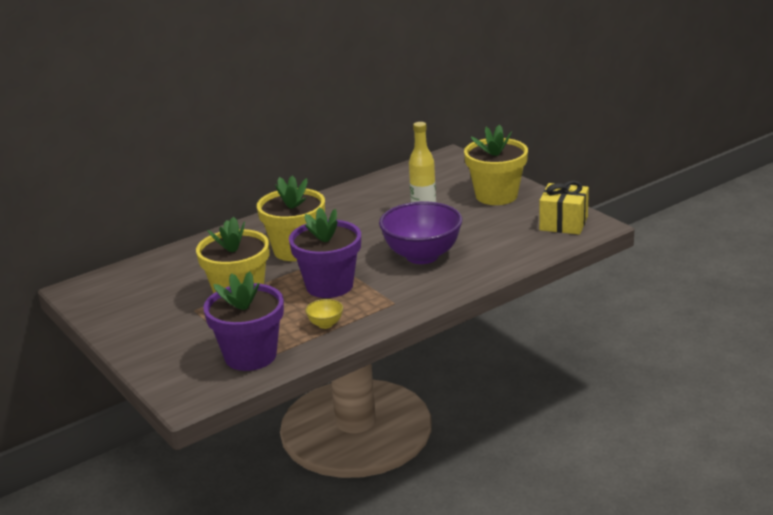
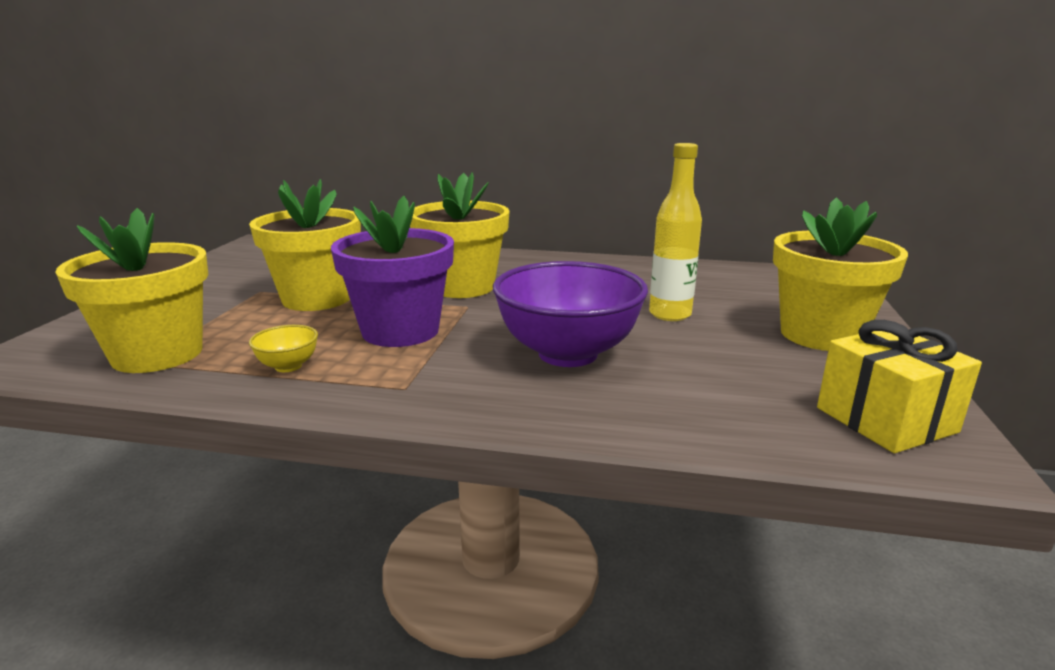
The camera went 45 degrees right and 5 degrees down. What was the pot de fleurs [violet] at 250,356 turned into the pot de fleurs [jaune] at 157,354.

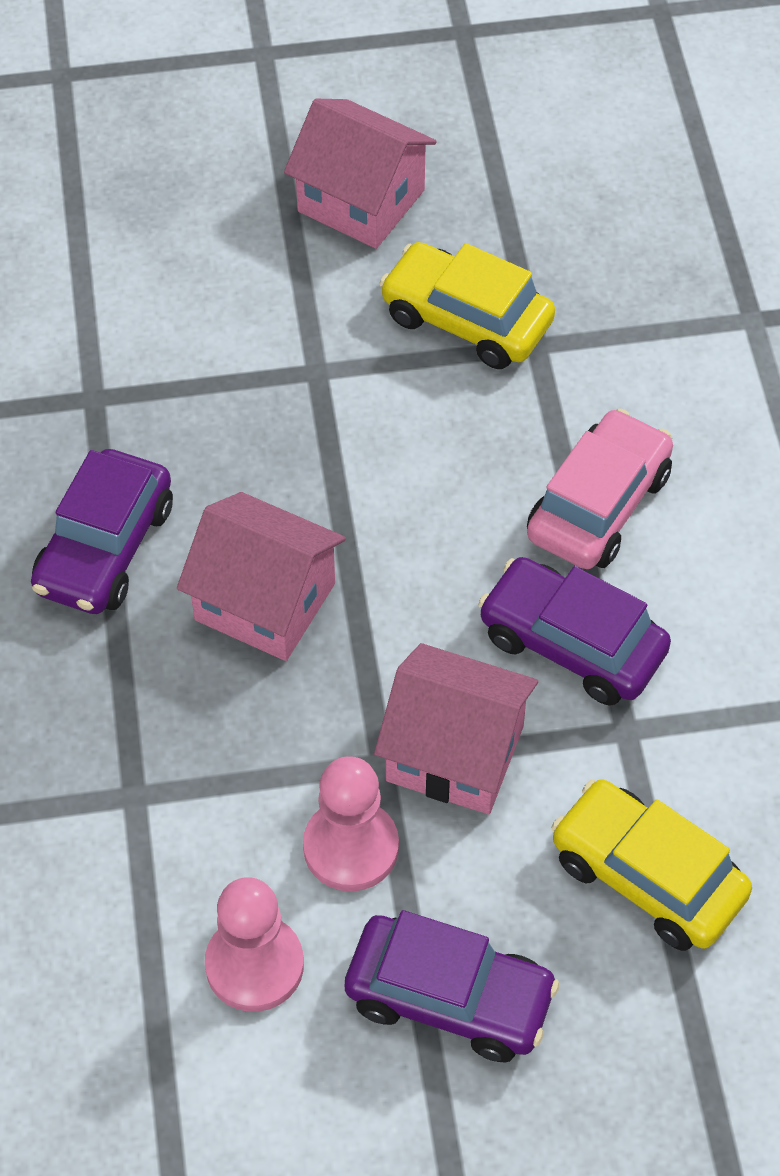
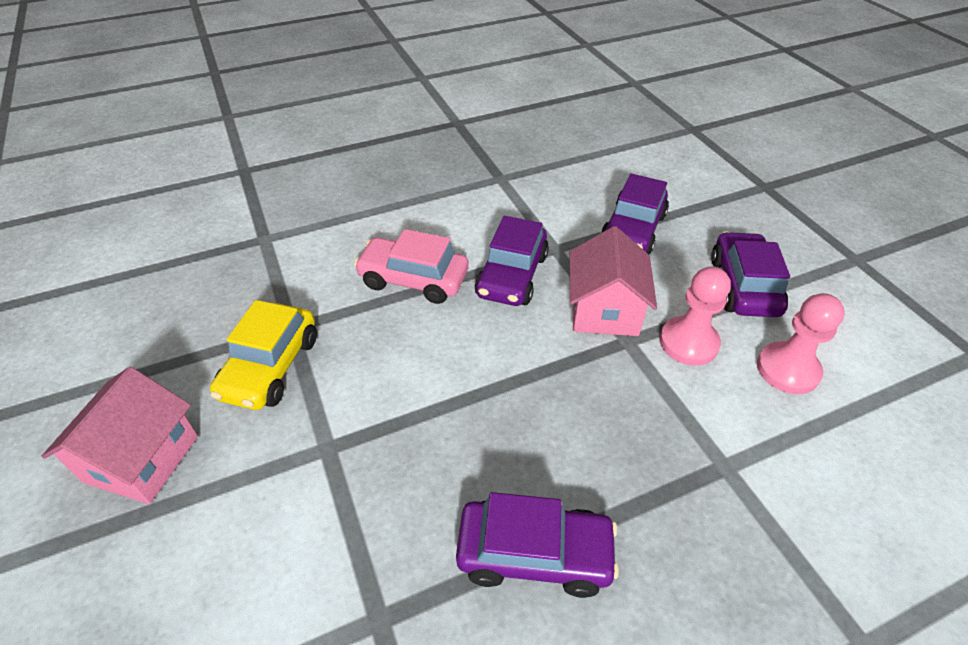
The camera went 105 degrees left and 10 degrees down. The second view lost the maison [rose] at 265,602. What was the voiture [jaune] at 647,877 turned into the voiture [violet] at 633,230.

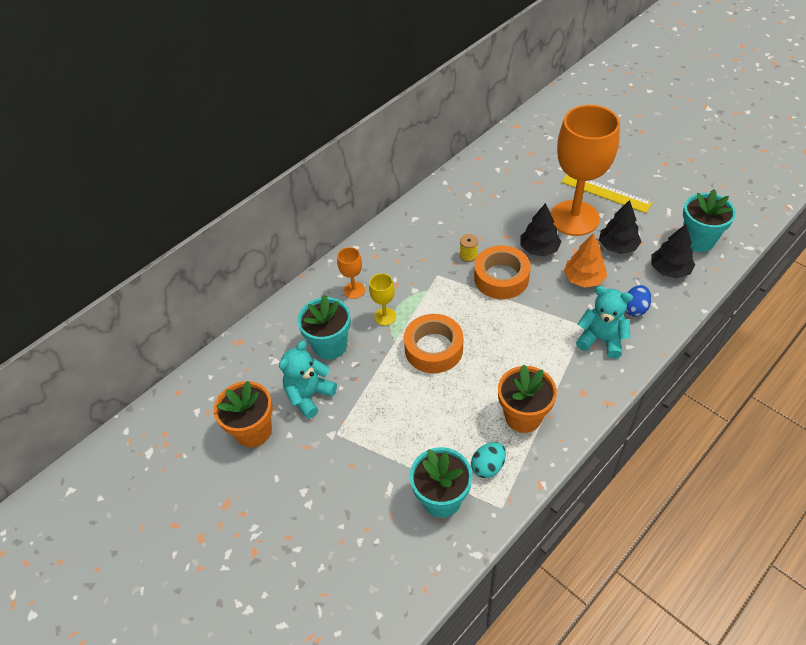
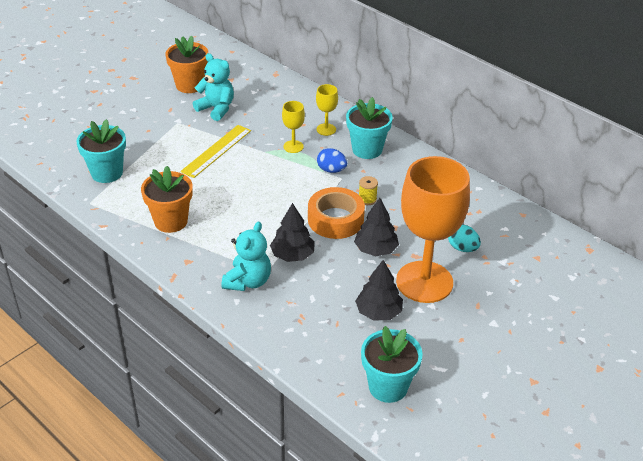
The camera went 85 degrees right and 10 degrees down. The second view lost the ruban adhésif [orange] at 433,348. The second view lost the arbre [orange] at 583,279. The pot de fleurs [turquoise] ended up elsewhere, having gone from 330,345 to 367,149. The œuf [turquoise] ended up elsewhere, having gone from 488,466 to 462,248. The règle [jaune] ended up elsewhere, having gone from 605,192 to 216,151. The œuf [bleu] ended up elsewhere, having gone from 634,309 to 331,170. The arbre [noir] ended up elsewhere, having gone from 669,270 to 292,255. What was the verre à pied [orange] at 354,290 turned into the verre à pied [jaune] at 326,129.

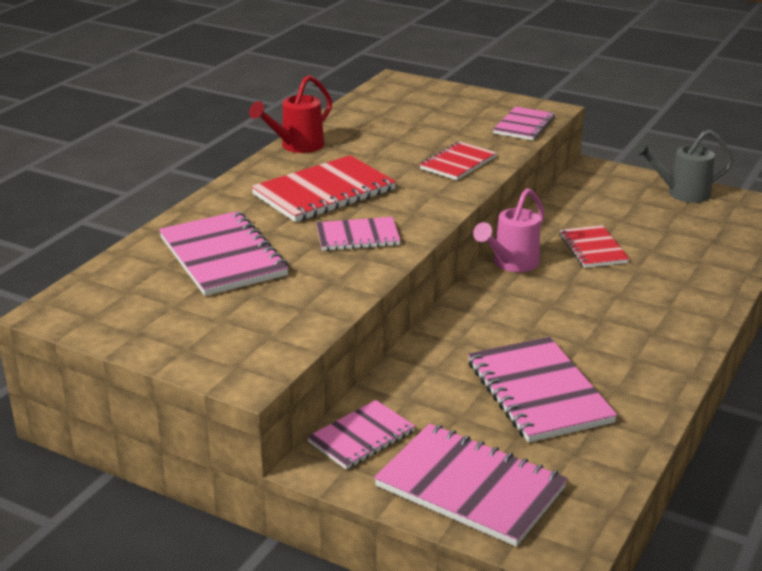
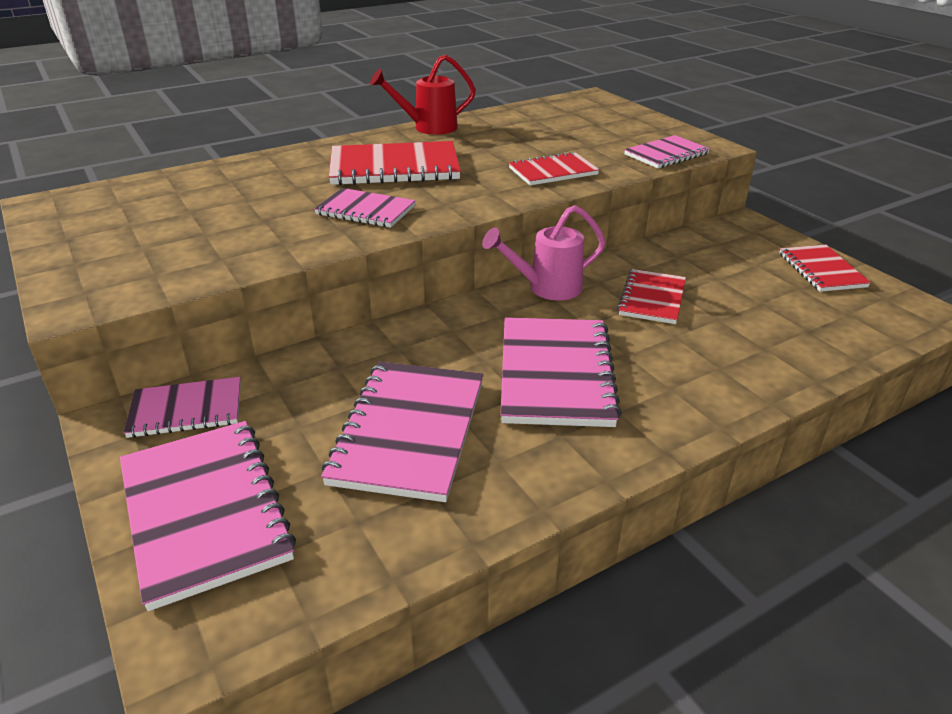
The camera went 30 degrees right and 5 degrees up. The carnet [rose] ended up elsewhere, having gone from 223,256 to 556,374. Where the arrosoir [gris] stood at 681,193, the carnet [rouge] came to stand at 821,270.

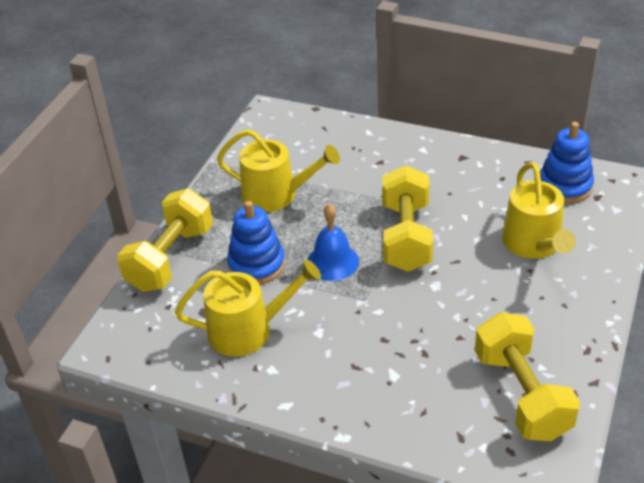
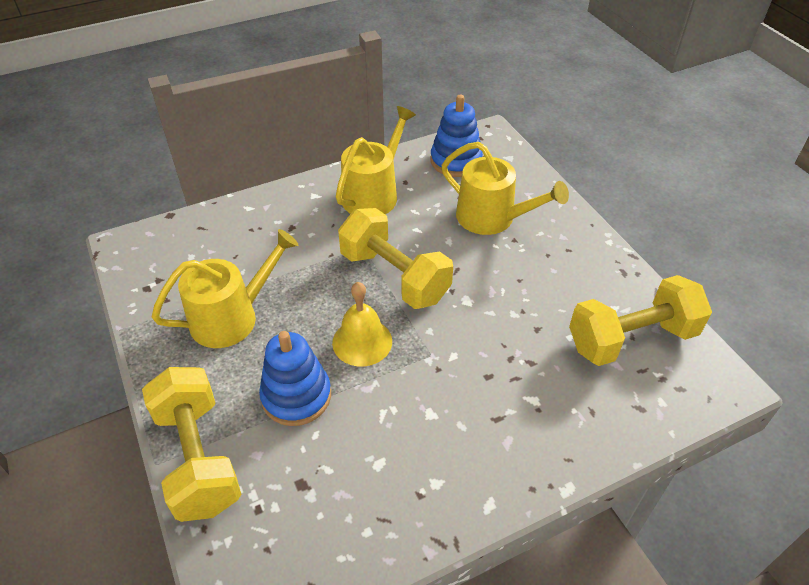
The camera went 50 degrees left and 5 degrees up. The arrosoir [jaune] ended up elsewhere, having gone from 248,330 to 373,194. What was the cloche [bleu] at 332,262 turned into the cloche [jaune] at 362,341. The haltère [jaune] at 522,394 ended up facing another way, 45 degrees counterclockwise from before.

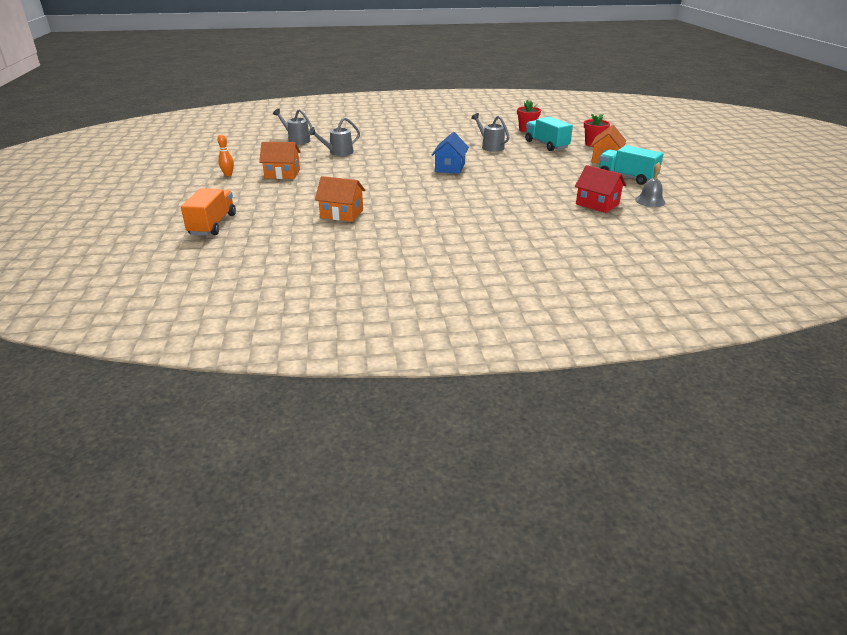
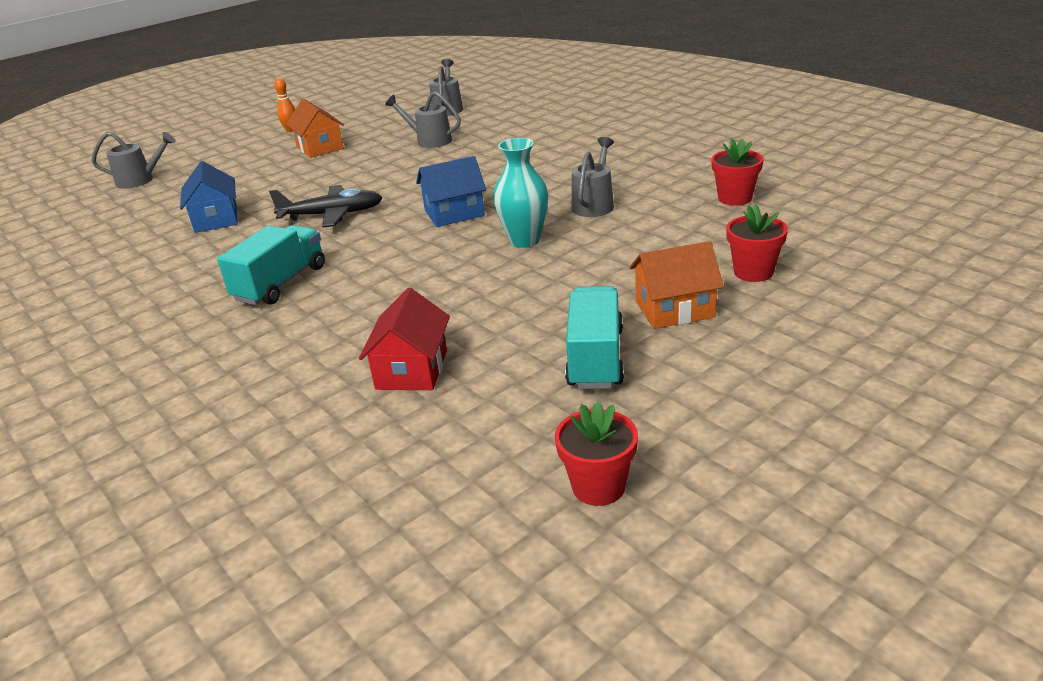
The camera went 60 degrees right and 0 degrees up. The second view lost the cloche [gris] at 650,201. The second view gained the avion [noir] at 331,215. The second view gained the vase [turquoise] at 524,240. The second view gained the pot de fleurs [rouge] at 598,487. The camion [turquoise] ended up elsewhere, having gone from 546,145 to 280,283. Where the camion [orange] stood at 212,225, the arrosoir [gris] came to stand at 141,180. What was the maison [orange] at 342,214 turned into the maison [bleu] at 216,219.

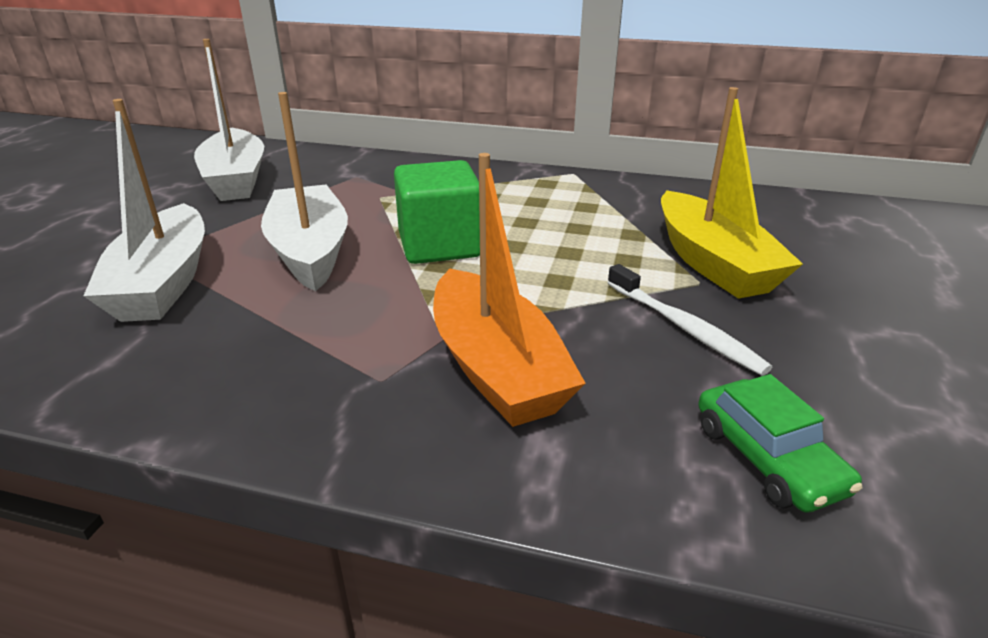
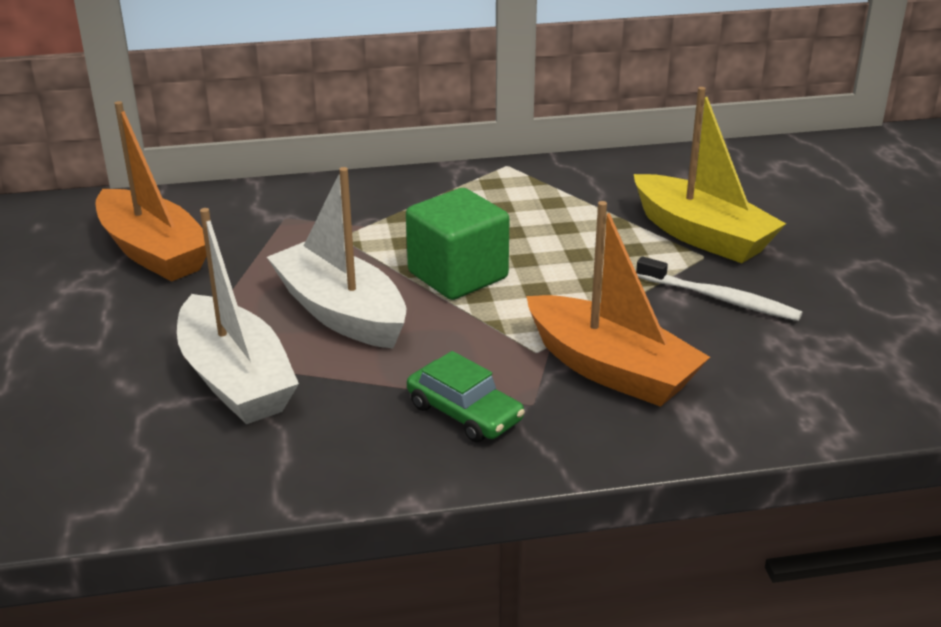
The camera went 25 degrees left and 0 degrees up. The voiture [vert] ended up elsewhere, having gone from 767,458 to 464,413. What was the bateau [blanc] at 236,180 turned into the bateau [orange] at 153,252.

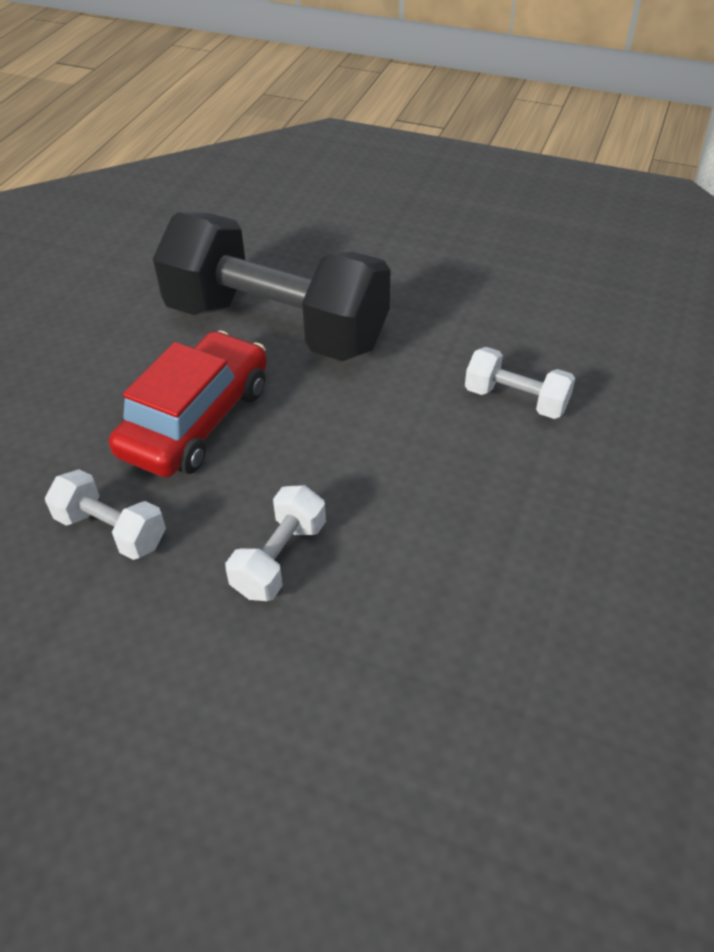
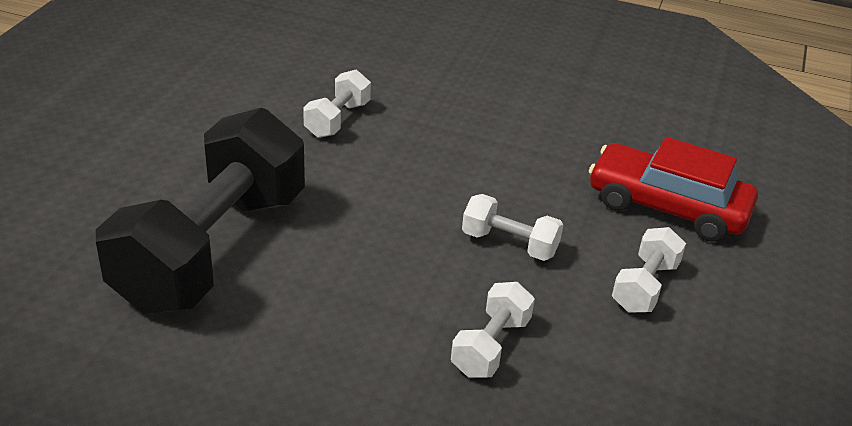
The camera went 95 degrees left and 10 degrees down. The second view gained the haltère [blanc] at 645,286. The voiture [rouge] ended up elsewhere, having gone from 197,420 to 667,206.

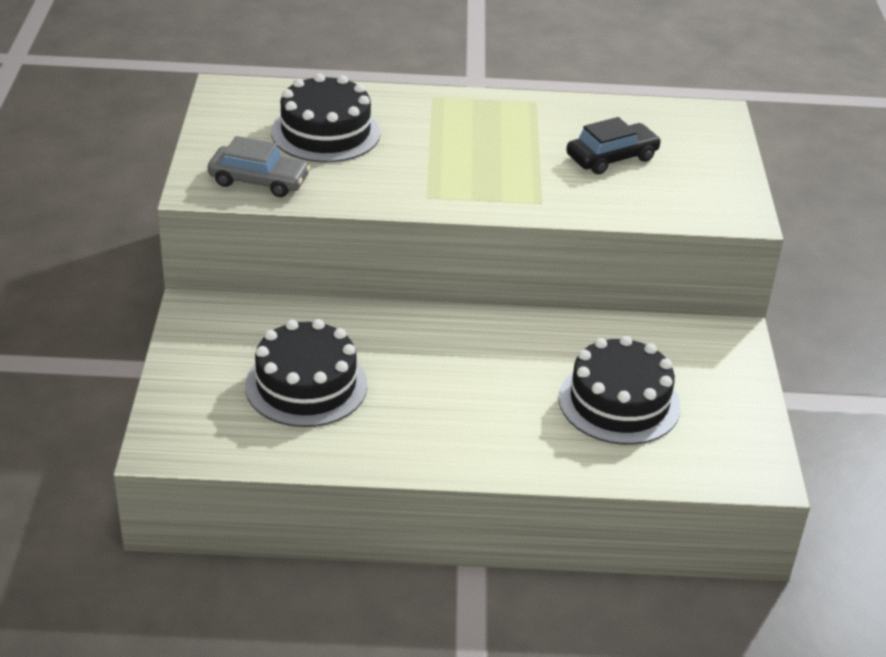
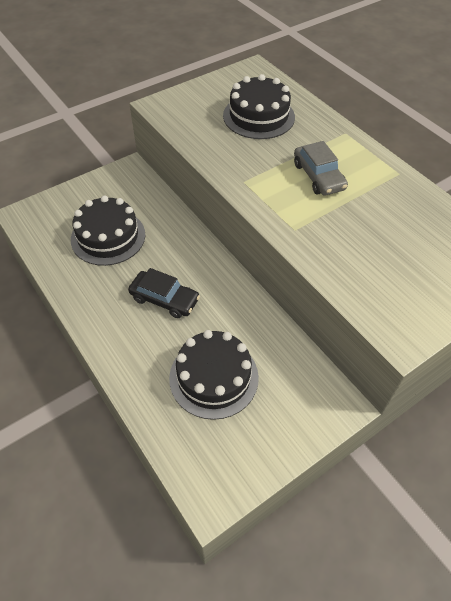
The camera went 55 degrees right and 15 degrees up. The voiture [gris] ended up elsewhere, having gone from 259,181 to 318,176. The voiture [noir] ended up elsewhere, having gone from 612,158 to 164,299.

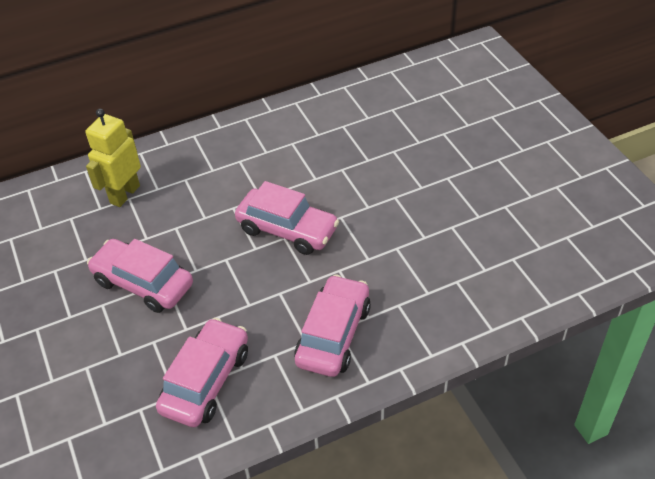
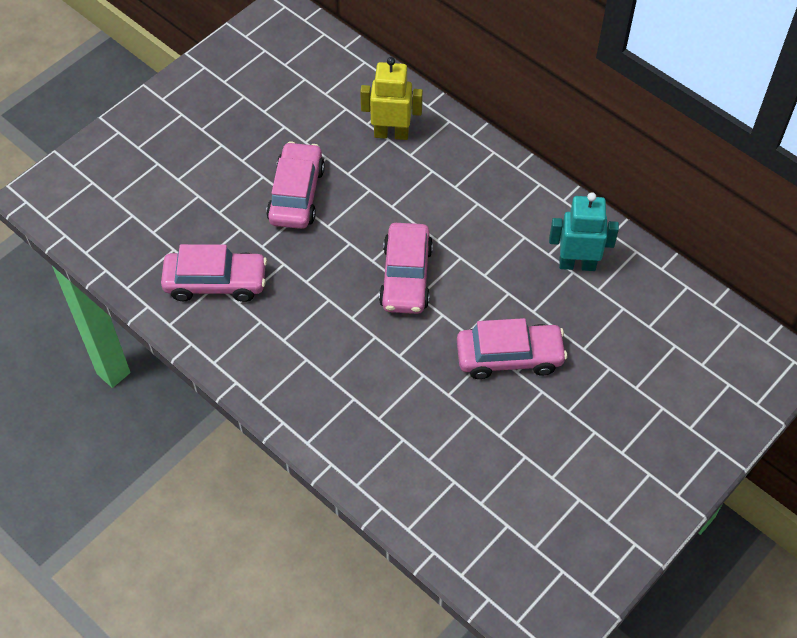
The camera went 65 degrees right and 10 degrees up. The second view gained the robot [turquoise] at 577,264. The voiture [rose] ended up elsewhere, having gone from 333,334 to 509,356.

